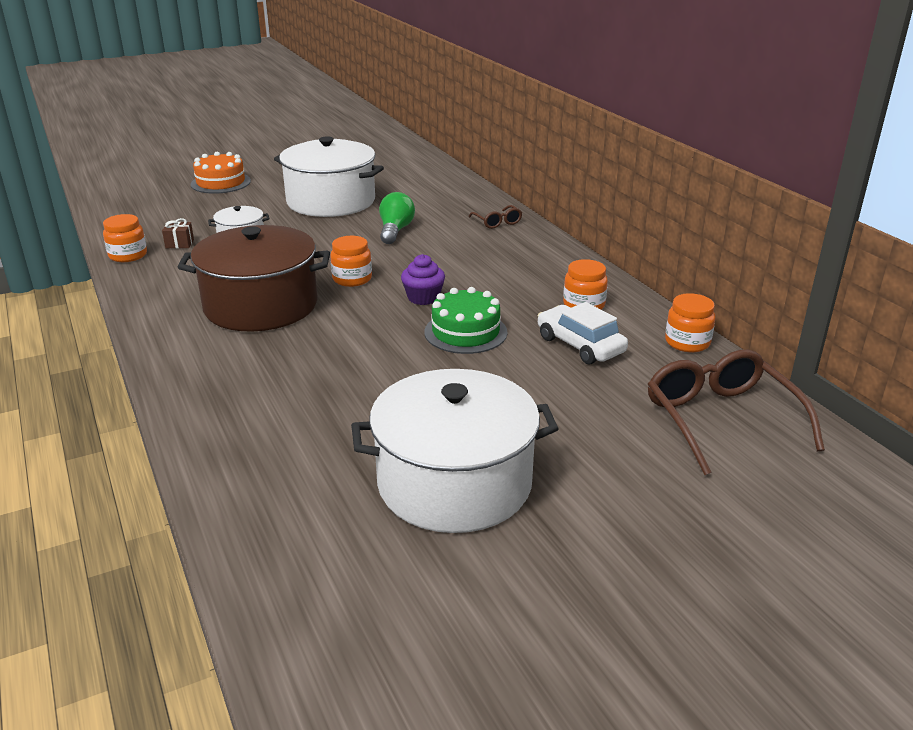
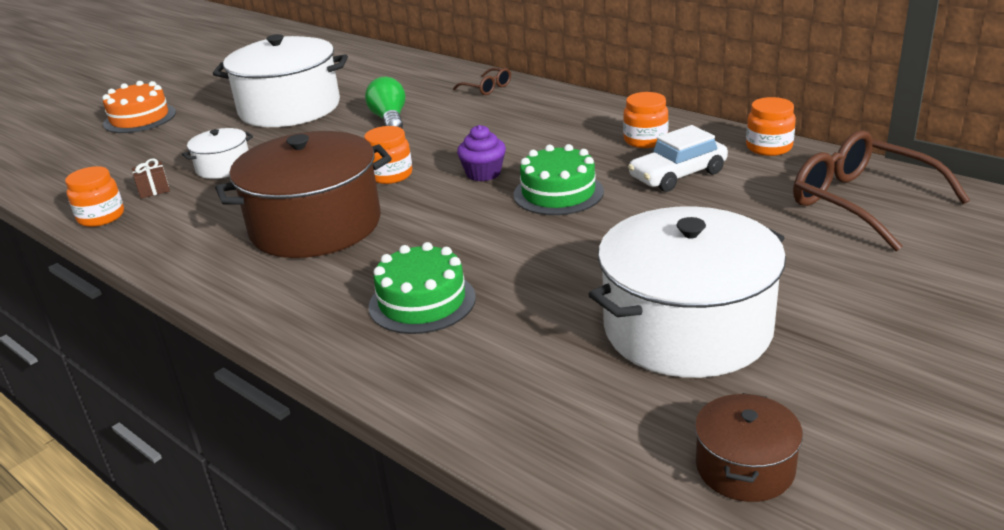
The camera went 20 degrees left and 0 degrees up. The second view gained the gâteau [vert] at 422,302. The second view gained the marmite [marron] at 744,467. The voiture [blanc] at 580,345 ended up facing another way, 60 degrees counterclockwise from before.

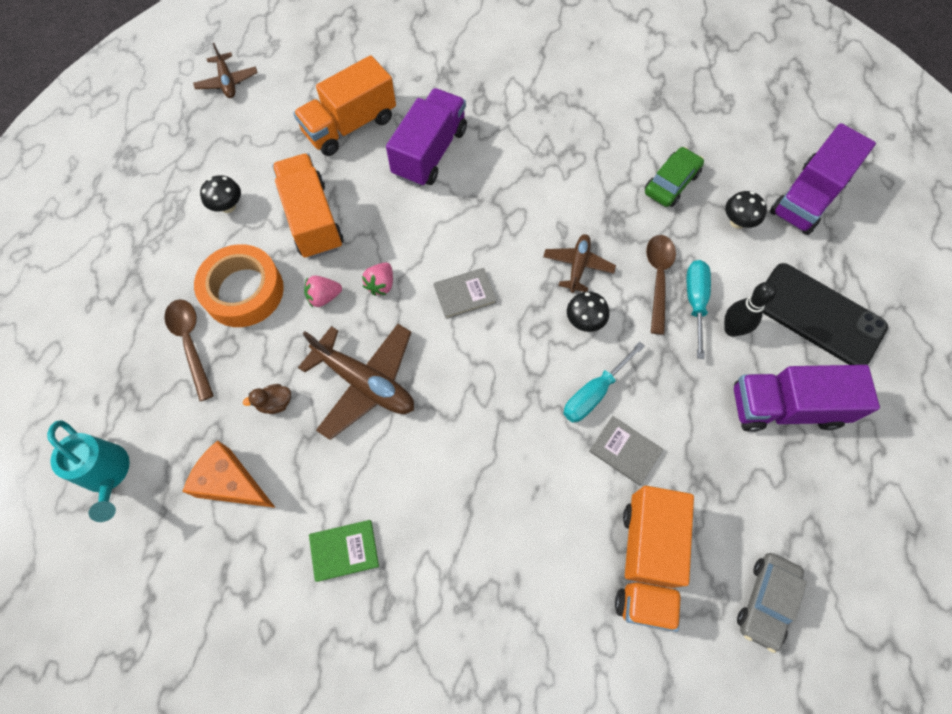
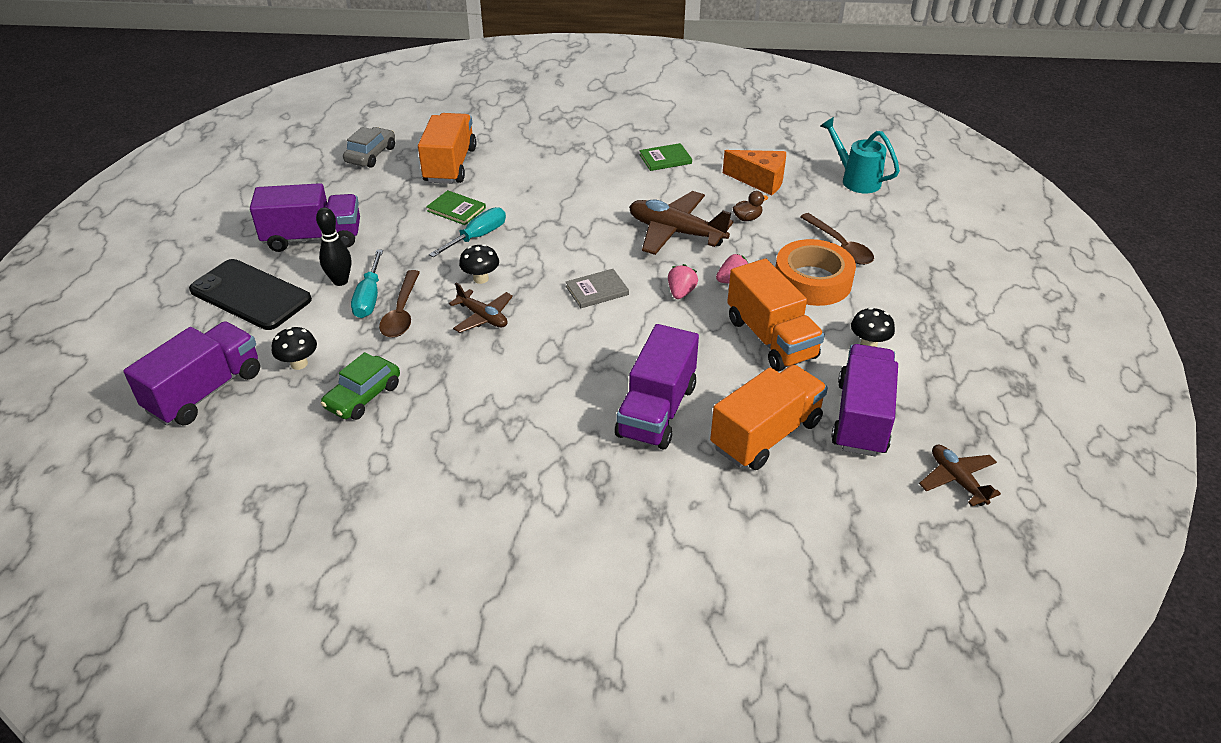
The camera went 175 degrees right and 25 degrees down. The second view gained the camion [violet] at 861,418. What was the livre [gris] at 625,451 turned into the livre [vert] at 456,209. The avion [marron] at 578,266 ended up facing another way, 60 degrees counterclockwise from before.

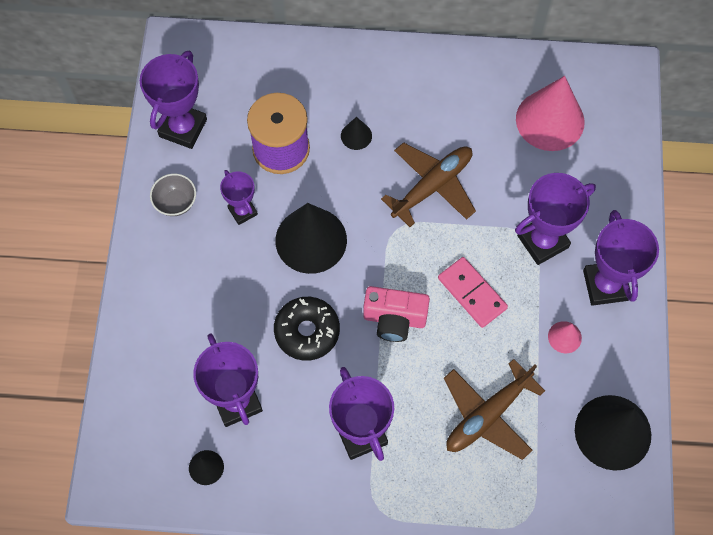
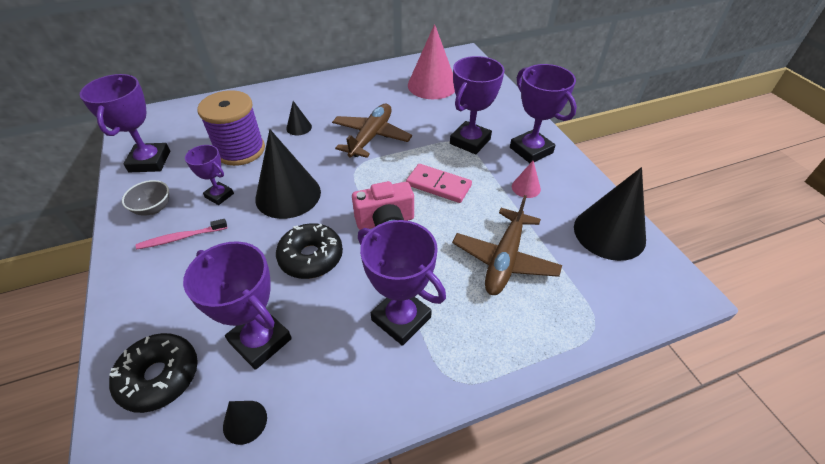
The camera went 25 degrees left and 20 degrees down. The second view gained the beignet [noir] at 160,377. The second view gained the brosse à dents [rose] at 181,238.

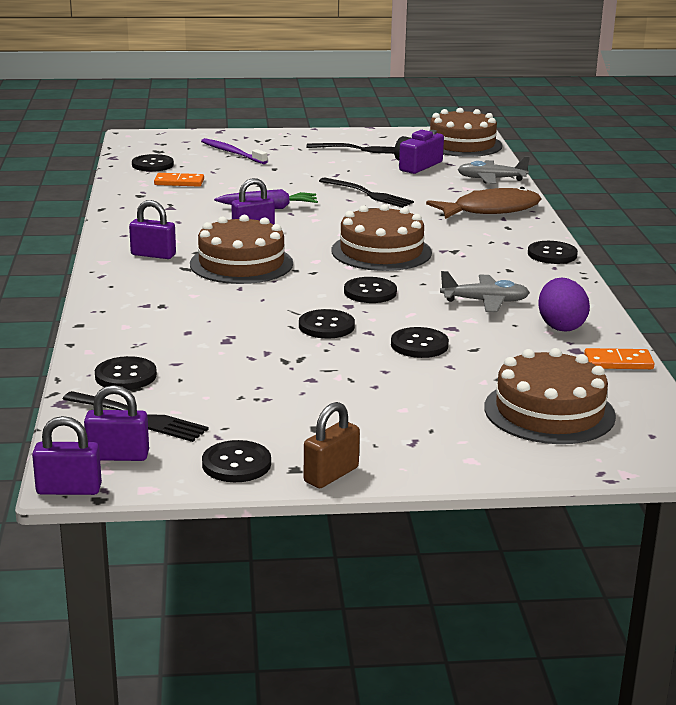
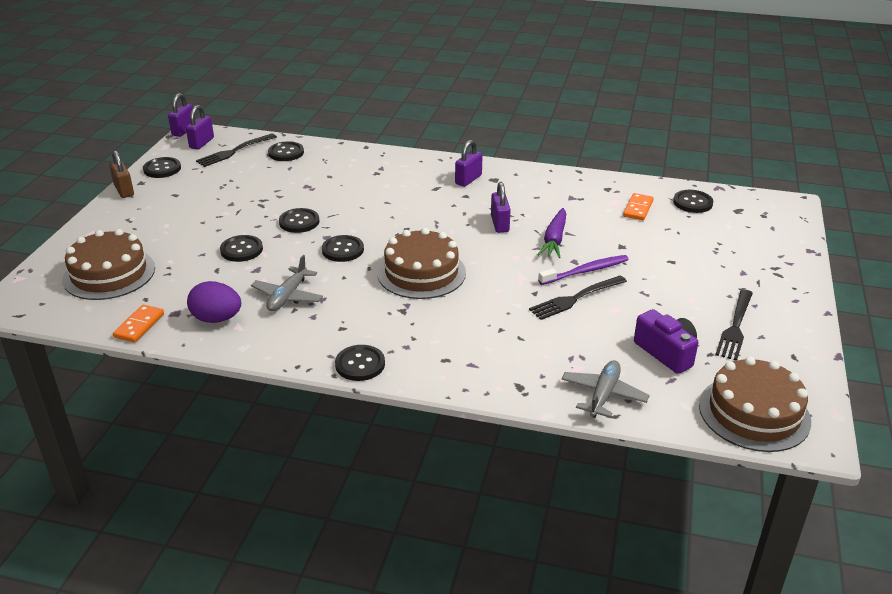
The camera went 110 degrees right and 10 degrees up. The second view lost the gâteau [marron] at 241,263. The second view lost the poisson [marron] at 490,210. The brosse à dents [violet] ended up elsewhere, having gone from 232,153 to 585,271.

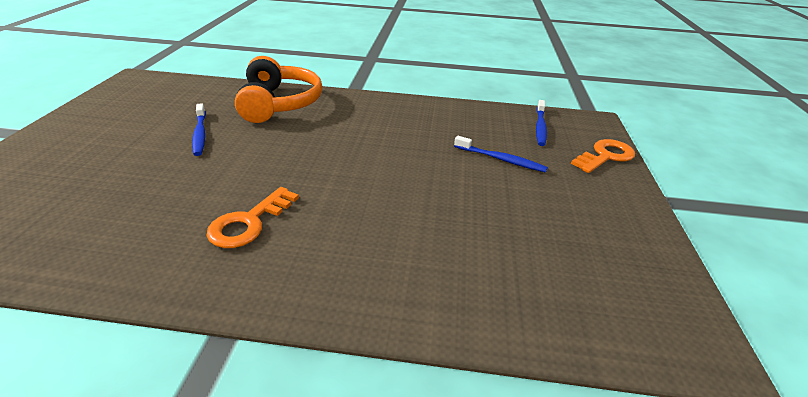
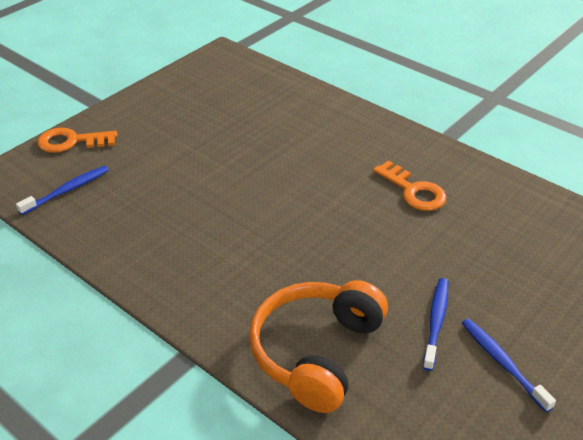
The camera went 145 degrees left and 5 degrees up. The brosse à dents [bleu] ended up elsewhere, having gone from 501,159 to 502,363. The clé [orange] at 249,222 ended up facing another way, 75 degrees clockwise from before.

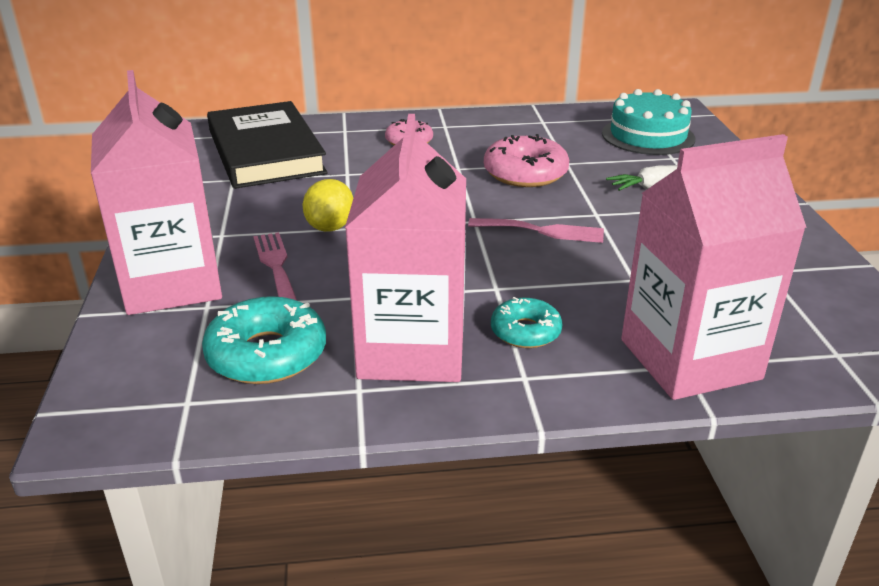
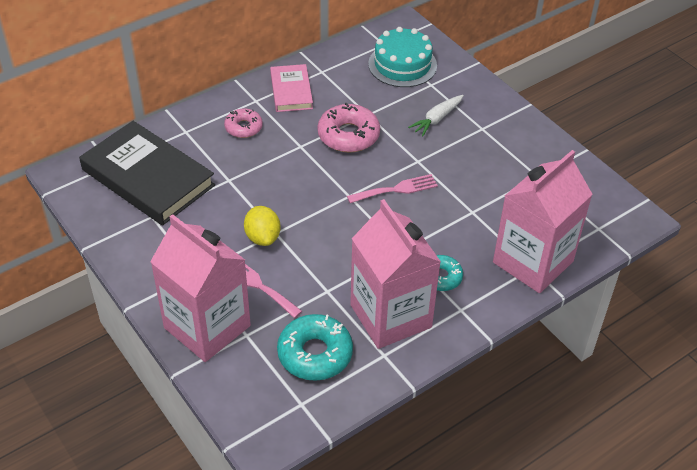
The camera went 30 degrees left and 15 degrees up. The second view gained the livre [rose] at 291,91.

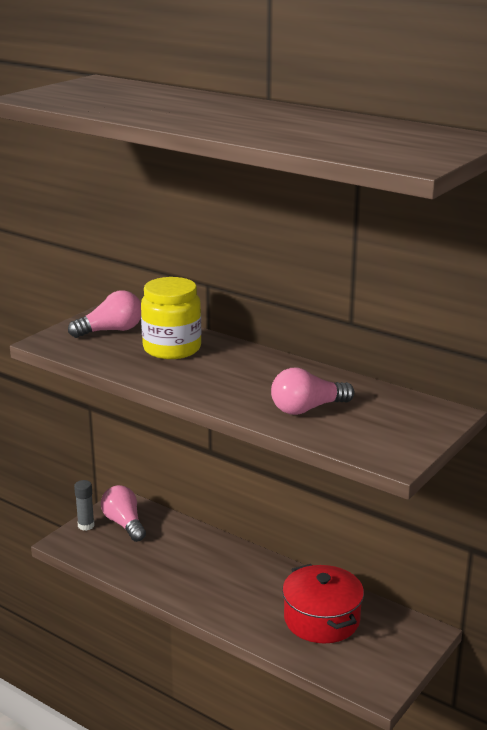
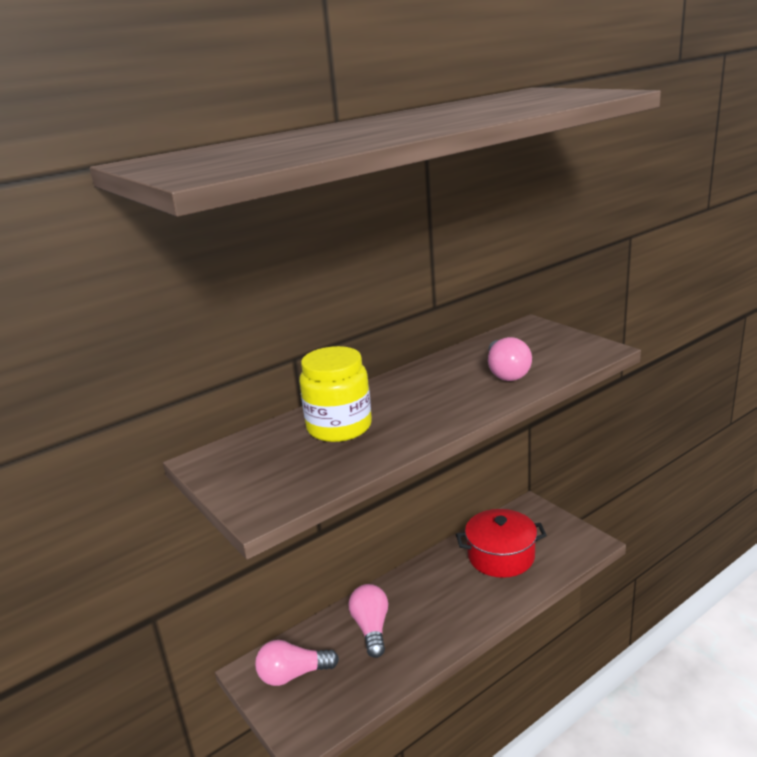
The camera went 70 degrees left and 0 degrees up. The second view lost the bâton de colle [gris] at 86,525. The ampoule [rose] ended up elsewhere, having gone from 111,331 to 371,628.

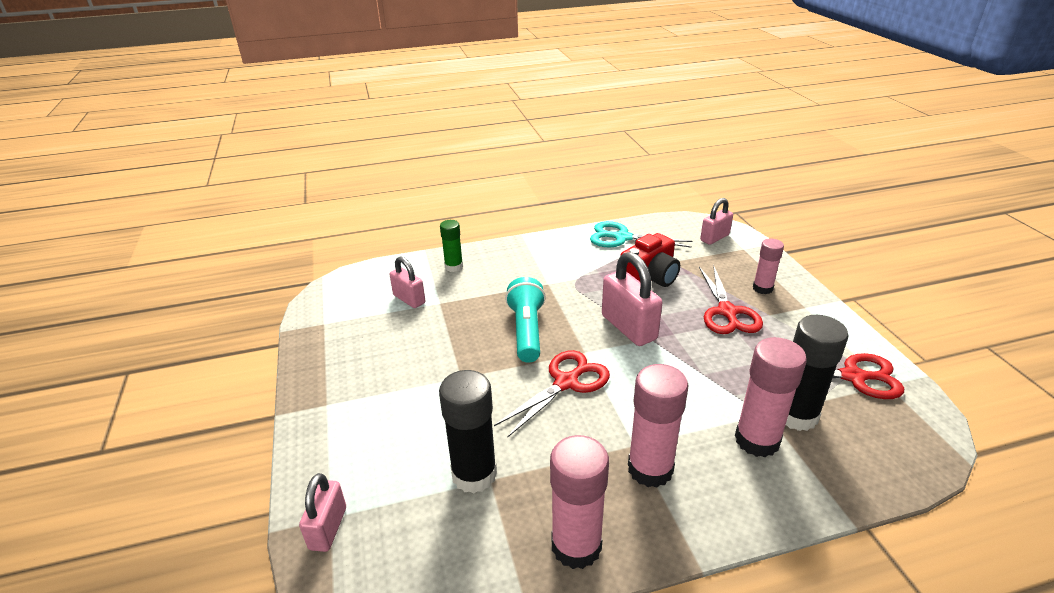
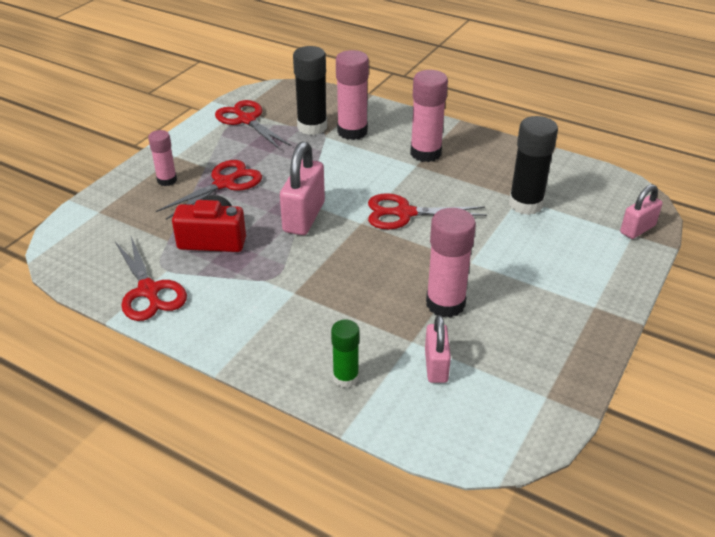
The camera went 135 degrees left and 5 degrees up. The second view lost the lampe de poche [turquoise] at 526,331. The second view lost the cadenas [rose] at 714,238. The bâton de colle [rose] ended up elsewhere, having gone from 576,546 to 445,304. What was the ciseaux [turquoise] at 622,238 turned into the ciseaux [rouge] at 149,291.

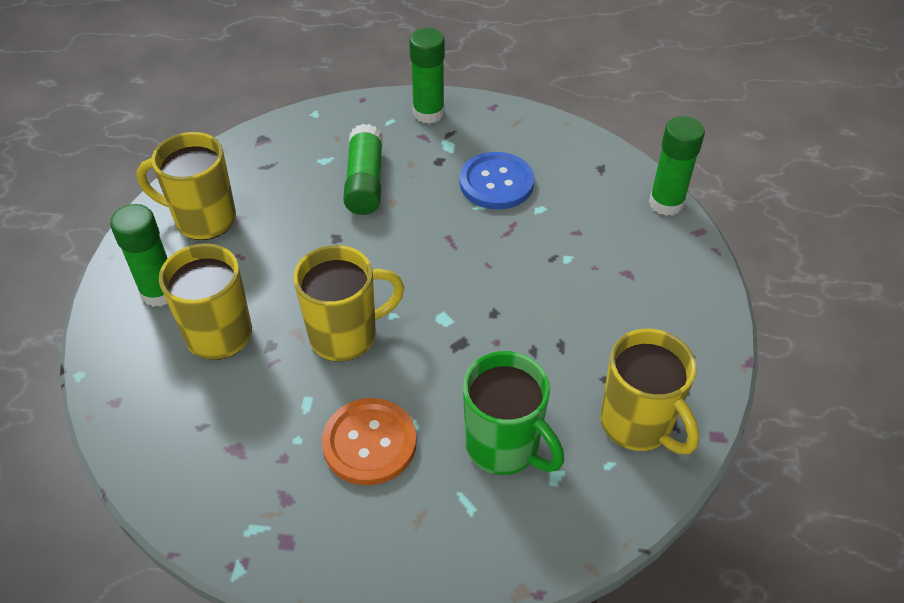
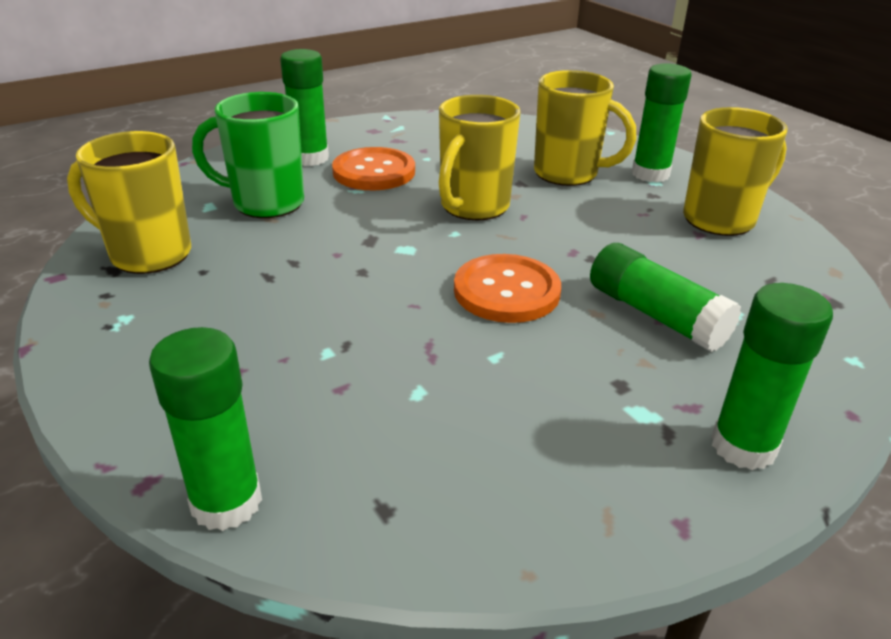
The camera went 140 degrees right and 15 degrees down. The second view lost the bouton [bleu] at 496,183. The second view gained the bâton de colle [vert] at 310,158. The second view gained the bouton [orange] at 506,291.

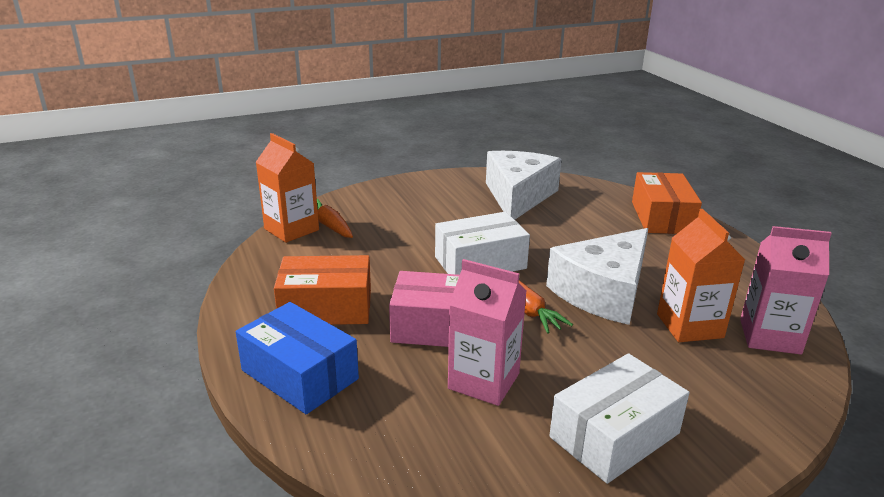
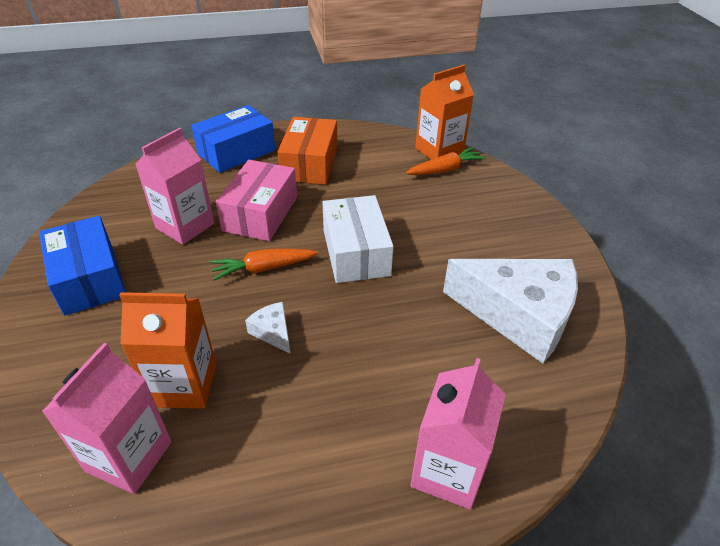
The camera went 100 degrees right and 15 degrees up. Where the boîte [orange] stood at 662,217, the brique de lait [rose] came to stand at 448,471. What was the boîte [blanc] at 614,435 turned into the boîte [bleu] at 89,278. The size of the fromage [blanc] at 603,292 changed by a factor of 0.41.

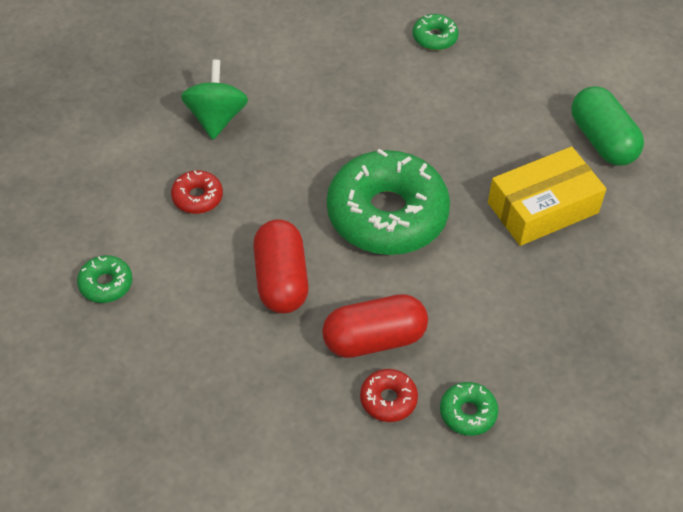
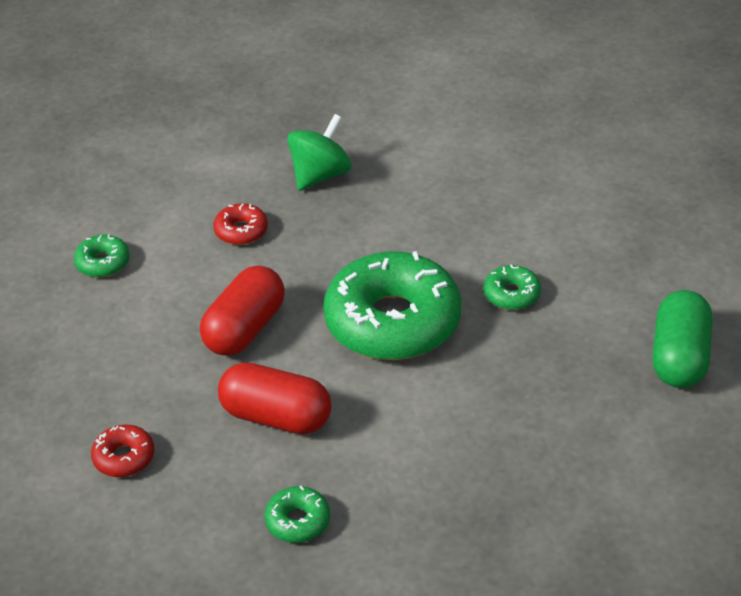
The camera went 40 degrees right and 10 degrees down. The second view lost the boîte [jaune] at 543,208. The beignet [rouge] ended up elsewhere, having gone from 388,400 to 124,457. The beignet [vert] ended up elsewhere, having gone from 434,37 to 511,294.

